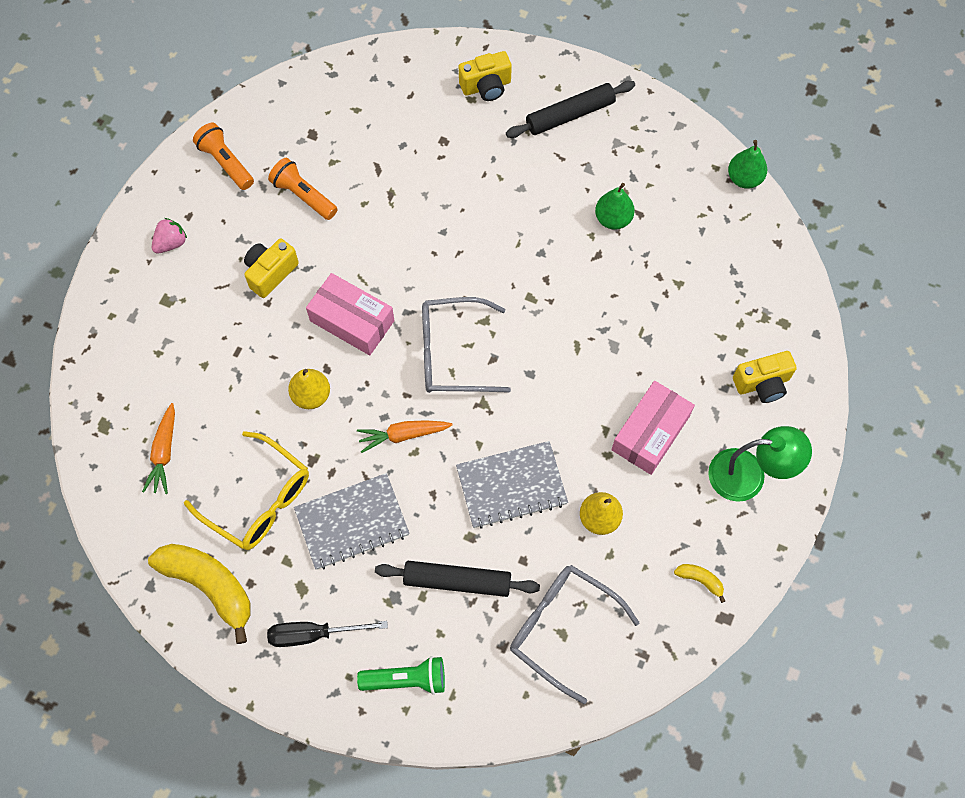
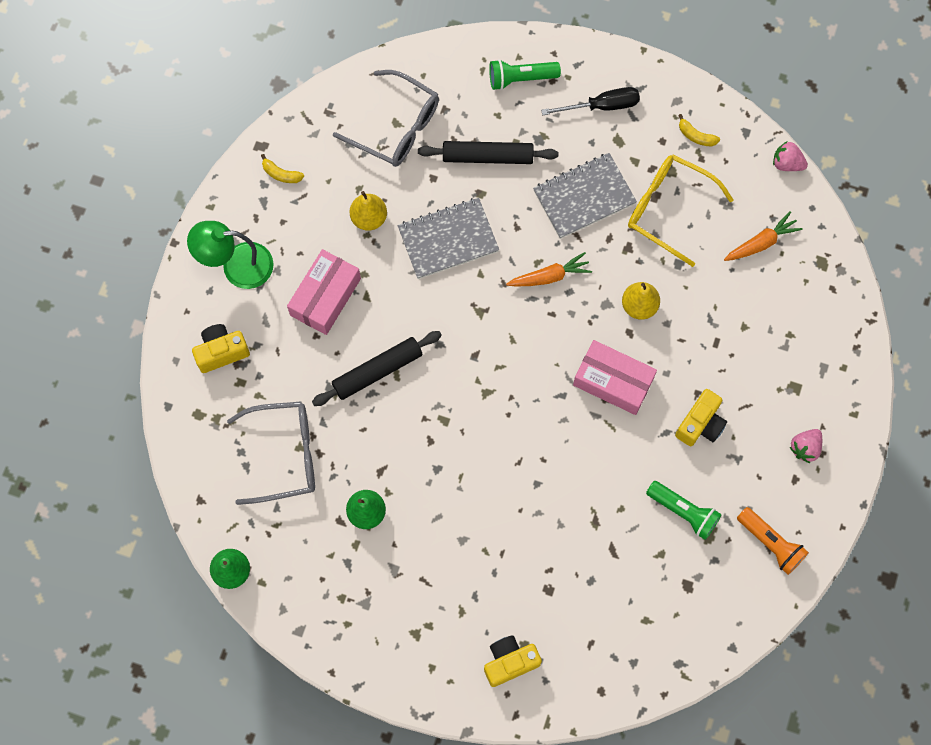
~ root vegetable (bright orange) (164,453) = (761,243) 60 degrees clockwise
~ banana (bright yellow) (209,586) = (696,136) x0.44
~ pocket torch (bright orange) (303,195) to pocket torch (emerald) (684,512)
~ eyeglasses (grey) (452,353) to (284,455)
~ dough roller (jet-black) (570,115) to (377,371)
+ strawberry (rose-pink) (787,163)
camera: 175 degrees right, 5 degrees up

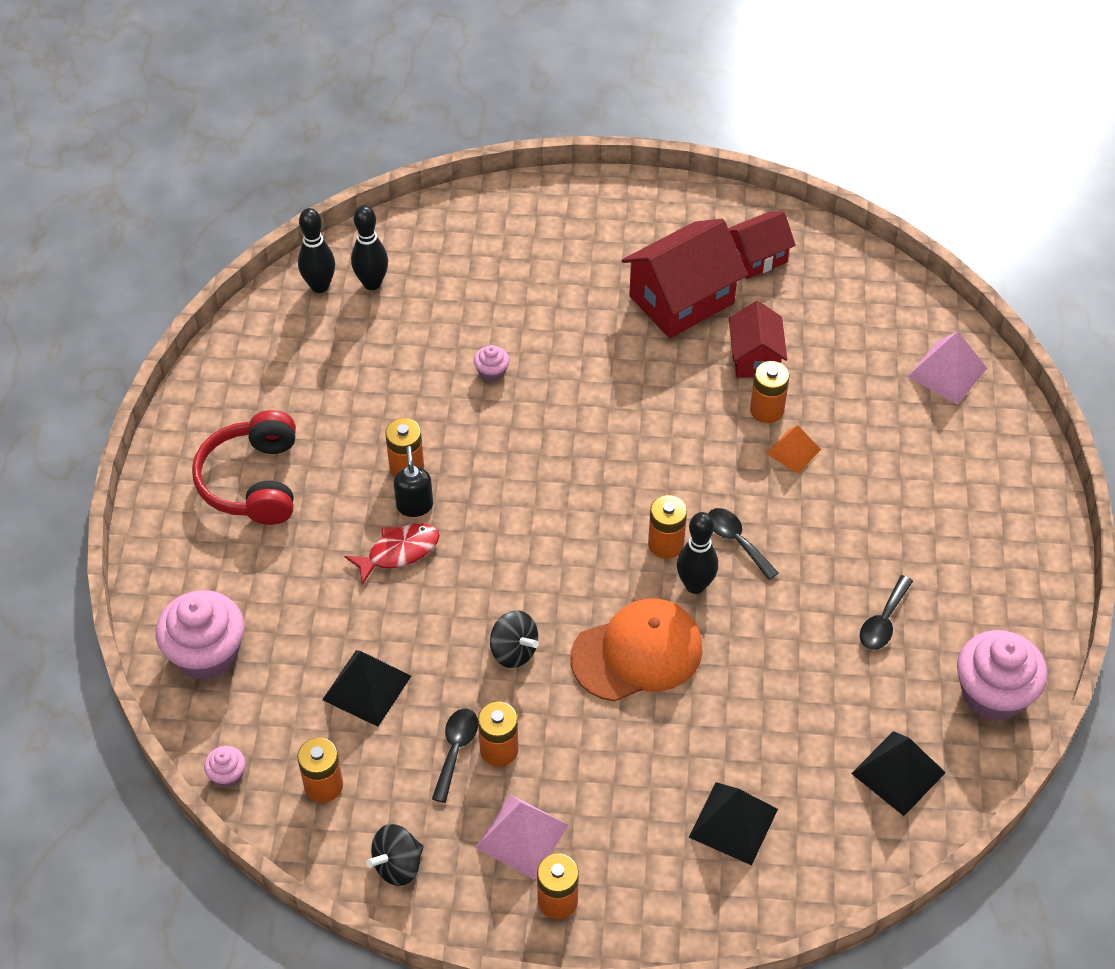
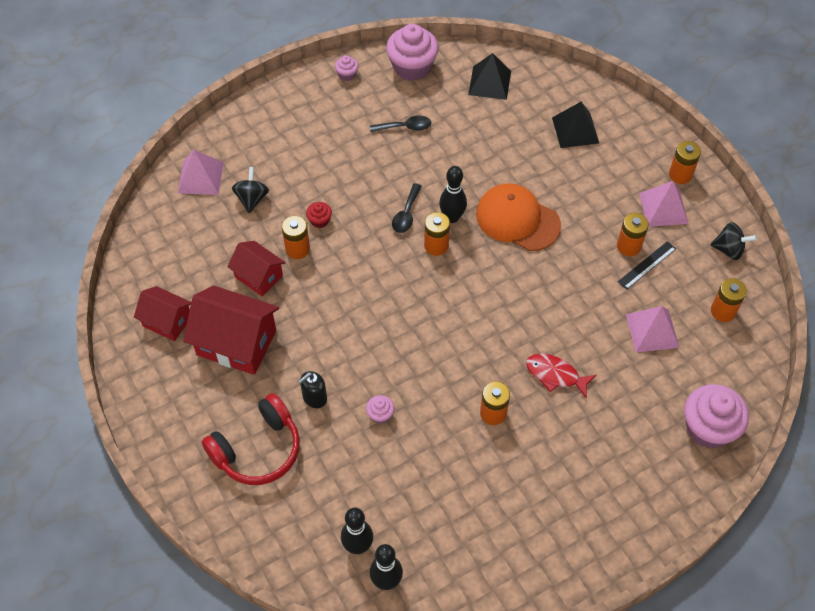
~ headphones (crimson) (253,481) to (258,450)
~ muffin (rose-pink) (227,775) to (347,74)
~ pyramid shape (jet-black) (367,688) to pyramid shape (rose-pink) (652,330)
~ soap dispenser (jet-black) (414,505) to (314,398)
~ spoon (jet-black) (456,750) to measuring stick (jet-black) (647,265)
~ spinning top (jet-black) (514,651) to (252,199)
~ cottage (crimson) (755,358) = (259,276) 75 degrees clockwise
~ pyramid shape (bright orange) (793,451) to muffin (crimson) (319,220)
camera: 125 degrees left, 5 degrees up

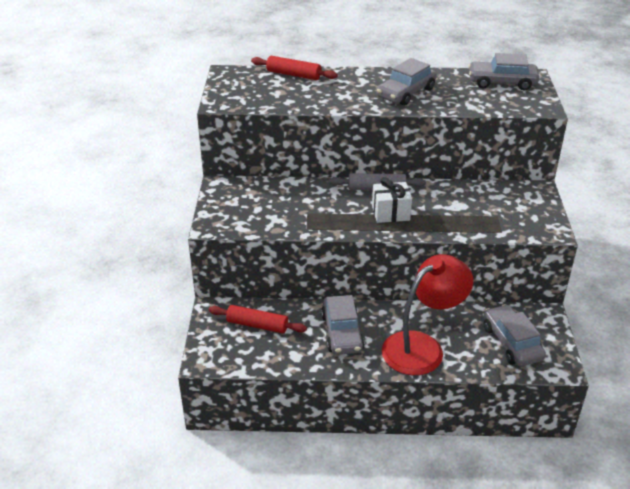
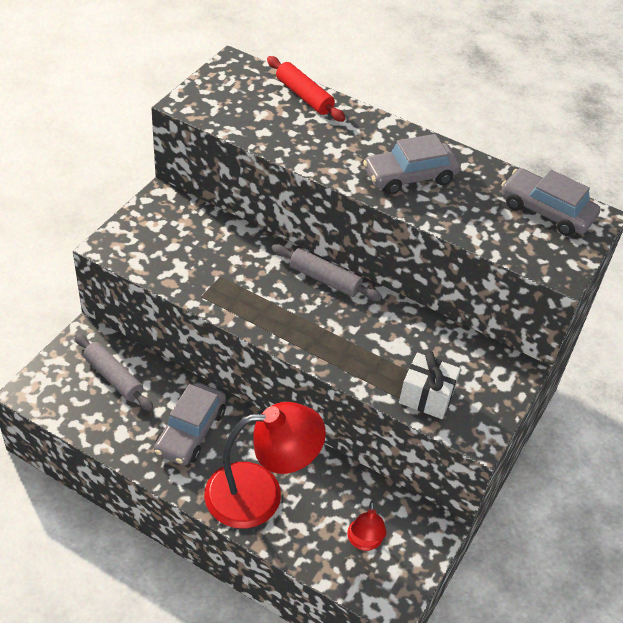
~ dough roller (crimson) (257,325) to dough roller (grey) (113,377)
~ present (pure white) (390,213) to (426,396)
~ toy car (grey) (511,342) to lamp (crimson) (364,542)
camera: 25 degrees right, 10 degrees up

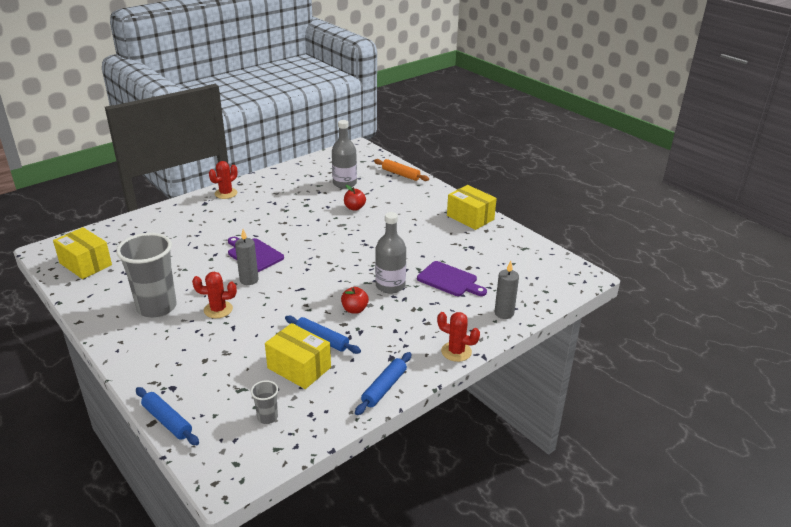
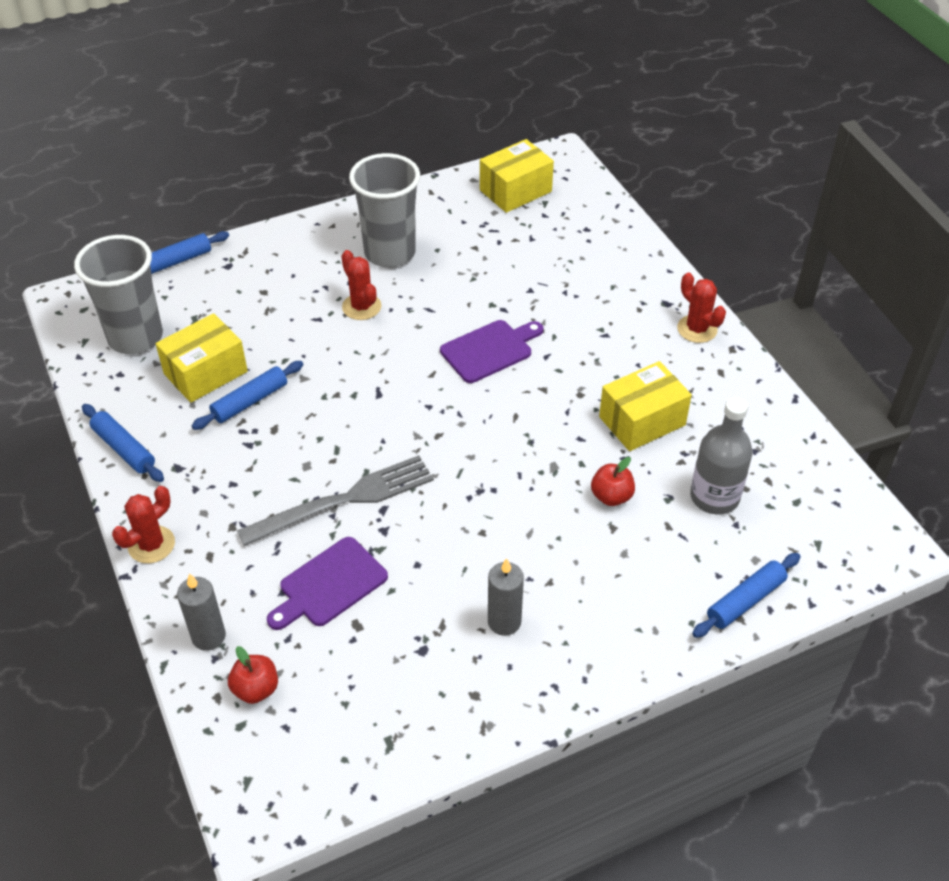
~ cactus (crimson) (218,310) = (361,307) 45 degrees counterclockwise
~ wax candle (grey) (249,280) to (504,622)
~ cup (grey) (267,417) = (135,337) x2.27
~ apple fruit (crimson) (354,309) to (256,689)
~ dough roller (bright orange) (400,174) to dough roller (royal blue) (745,600)
~ flask (grey) (390,286) to dinner fork (grey) (344,500)
~ parcel (bright yellow) (470,217) to (642,421)
camera: 105 degrees right, 15 degrees up

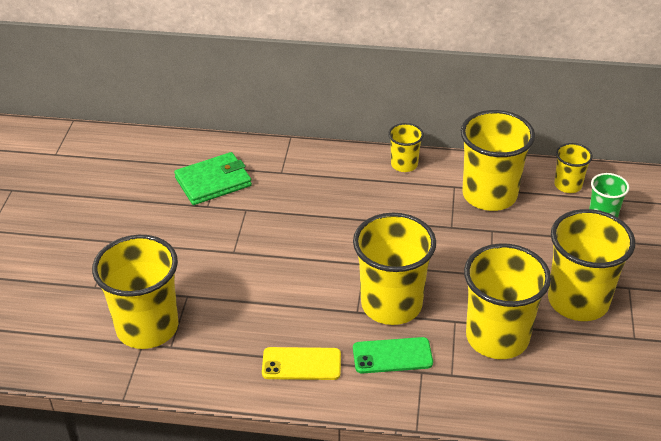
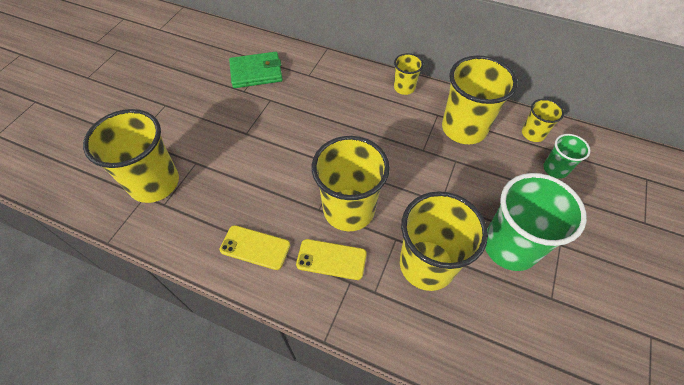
~ phone (emerald) (392,356) to phone (bright yellow) (331,259)
~ cup (bright yellow) (578,301) to cup (emerald) (510,246)
camera: 15 degrees right, 15 degrees up

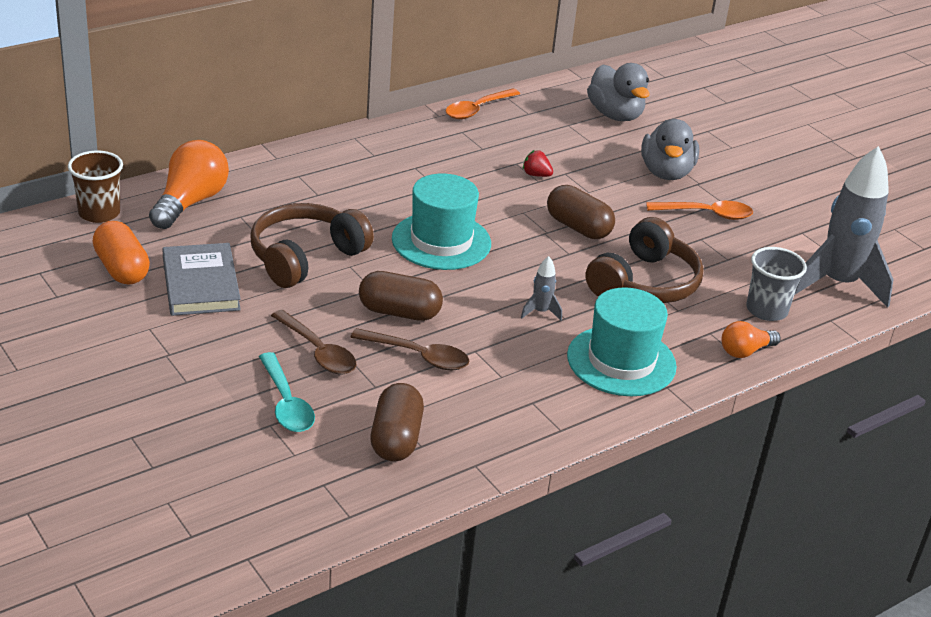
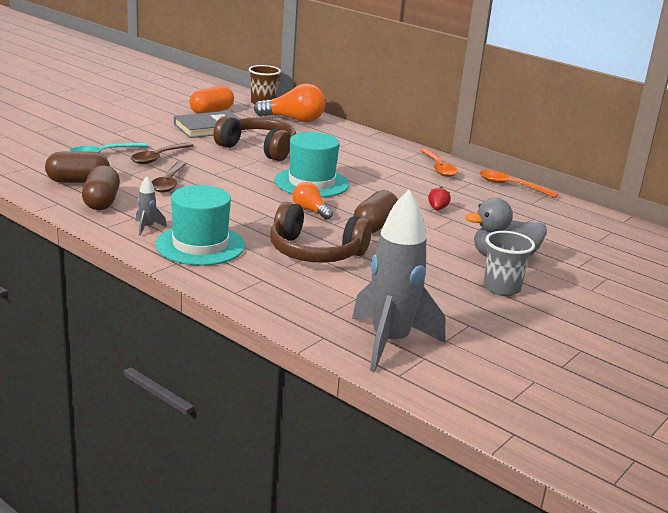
~ pill shape (russet) (399,312) to (101,202)
~ rocket (grey) (540,312) to (147,227)
- toy duck (grey) (615,115)
~ spoon (bright orange) (706,214) to (439,168)
~ bulb (bright orange) (745,351) to (310,210)
~ cup (grey) (766,310) to (501,288)
camera: 75 degrees right, 10 degrees down

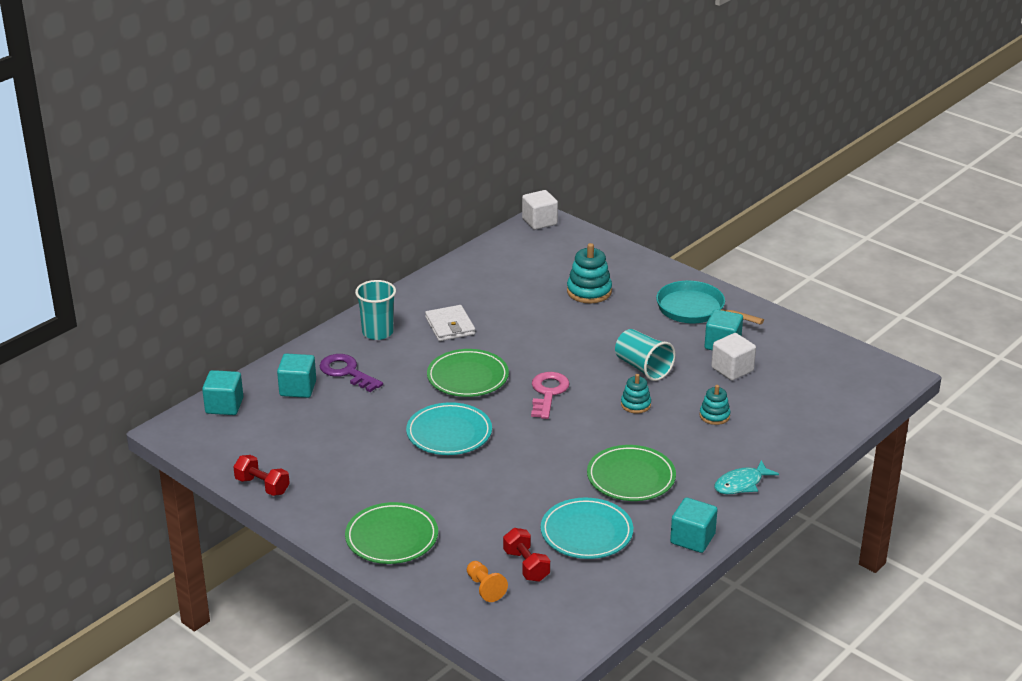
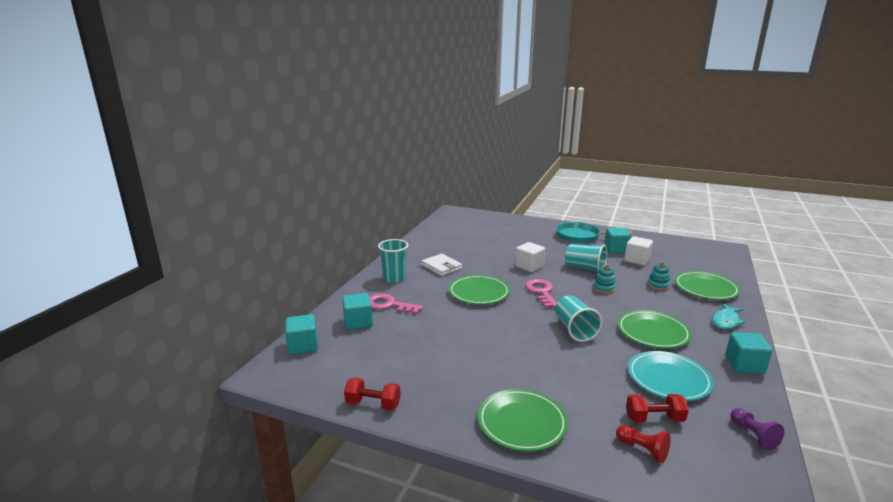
~ latchkey (violet) (346,372) to latchkey (rose-pink) (389,305)
- flat dish (aqua) (449,433)
~ game pawn (bright orange) (485,588) to game pawn (crimson) (642,450)
~ hand weight (crimson) (526,566) = (654,419) 45 degrees counterclockwise
~ cube (pure white) (539,221) to (529,266)
- ring stacker (aqua) (589,291)
+ cup (aqua) (574,330)
+ flat dish (emerald) (705,288)
+ game pawn (violet) (753,435)
camera: 20 degrees left, 10 degrees down

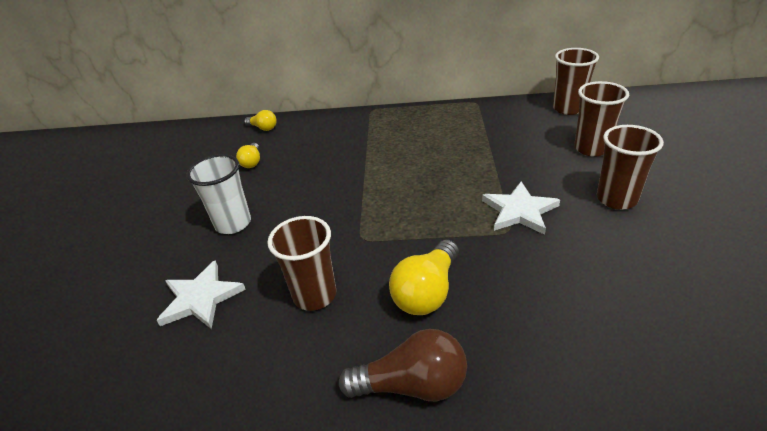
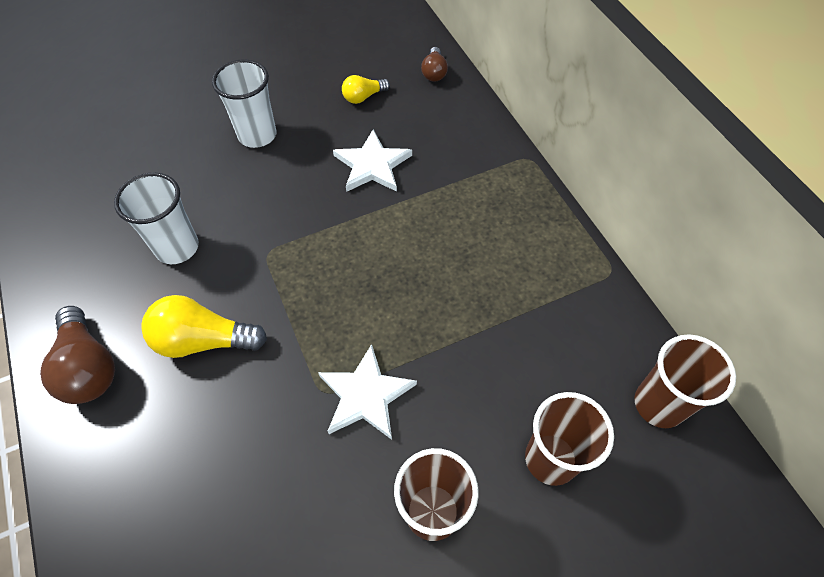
~ star shape (pure white) (200,298) to (372,165)
~ bulb (bright yellow) (263,128) to bulb (russet) (434,72)
~ cup (russet) (315,295) to cup (pure white) (177,247)
camera: 60 degrees right, 20 degrees up

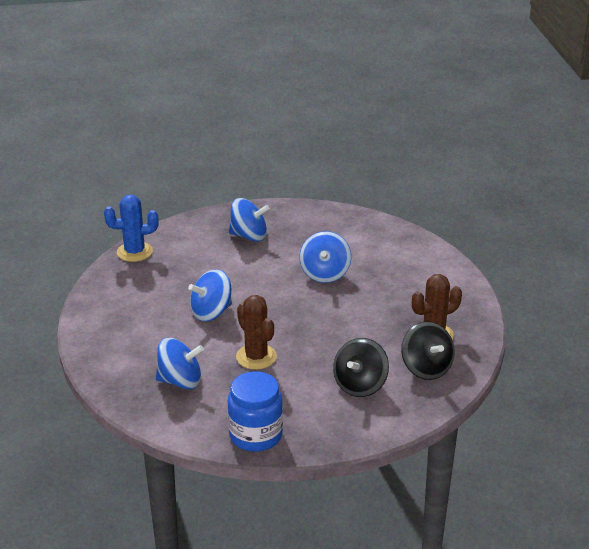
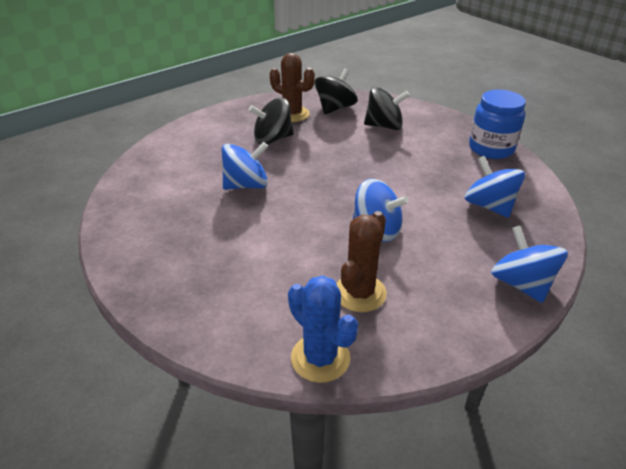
~ spinning top (royal blue) (249,236) to (521,284)
~ cactus (russet) (256,357) to (360,293)
+ spinning top (jet-black) (272,139)
camera: 120 degrees left, 5 degrees up

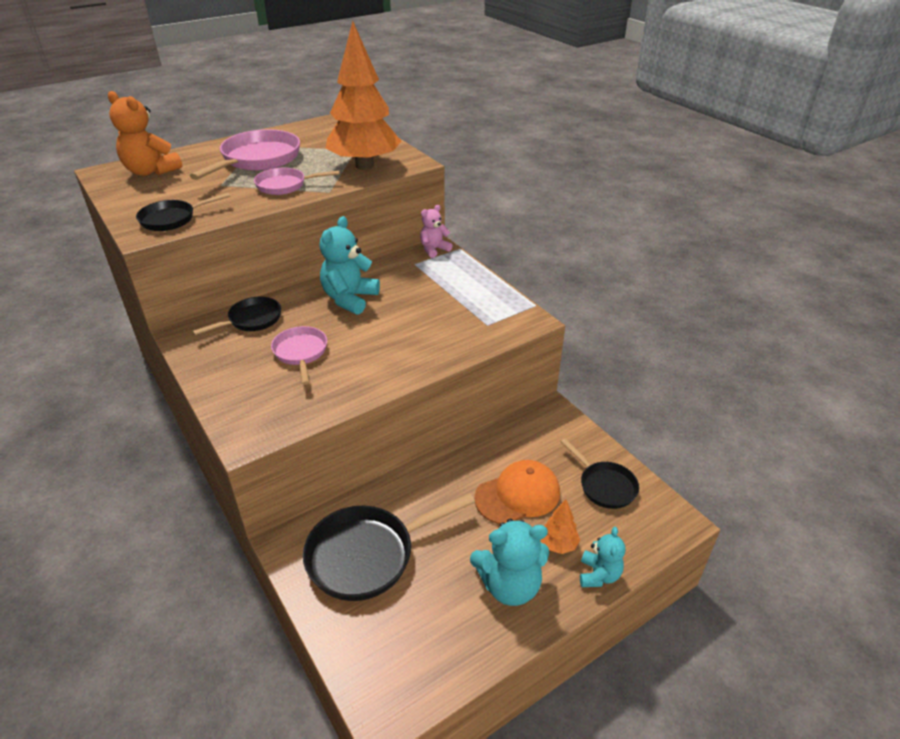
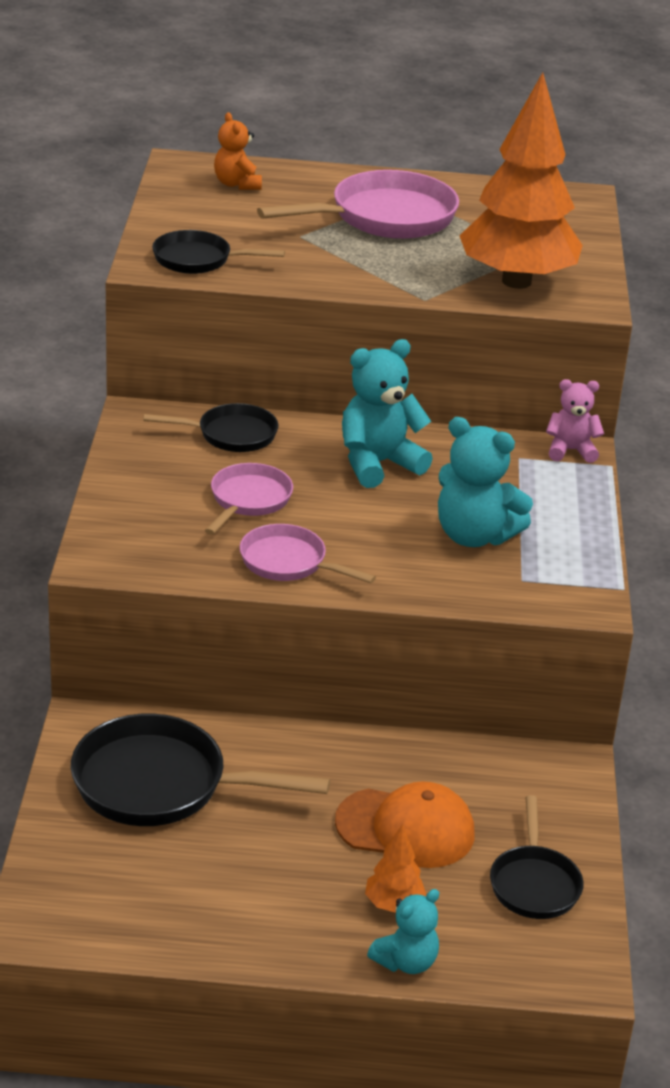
~ teddy (bright orange) (151,171) = (237,184) x0.61
~ frying pan (rose-pink) (285,185) to (288,562)
~ teddy (aqua) (509,585) to (474,536)
camera: 35 degrees right, 5 degrees down

